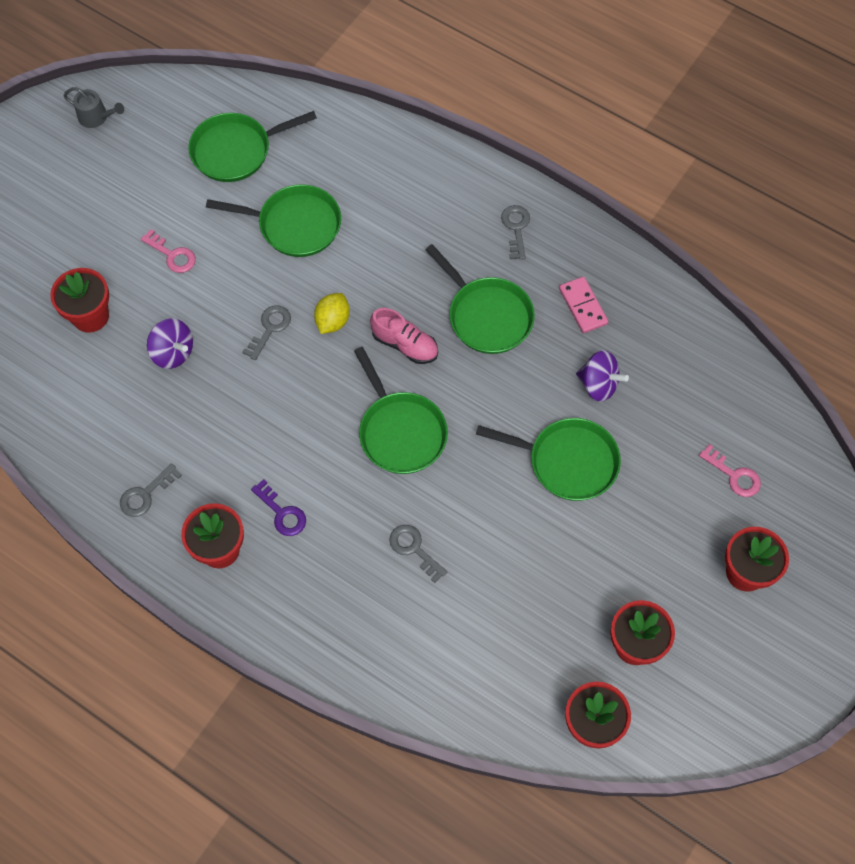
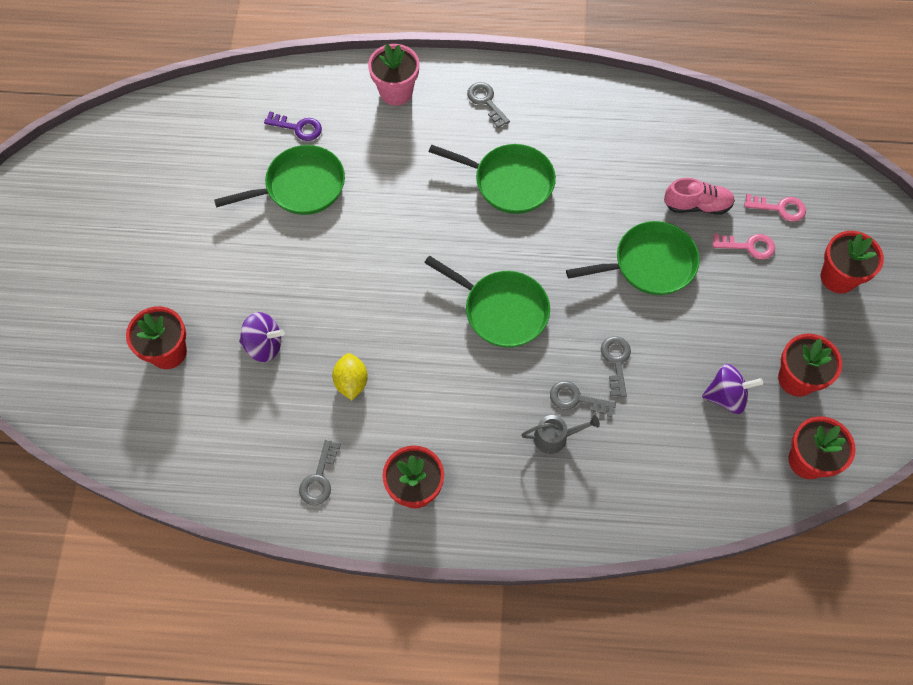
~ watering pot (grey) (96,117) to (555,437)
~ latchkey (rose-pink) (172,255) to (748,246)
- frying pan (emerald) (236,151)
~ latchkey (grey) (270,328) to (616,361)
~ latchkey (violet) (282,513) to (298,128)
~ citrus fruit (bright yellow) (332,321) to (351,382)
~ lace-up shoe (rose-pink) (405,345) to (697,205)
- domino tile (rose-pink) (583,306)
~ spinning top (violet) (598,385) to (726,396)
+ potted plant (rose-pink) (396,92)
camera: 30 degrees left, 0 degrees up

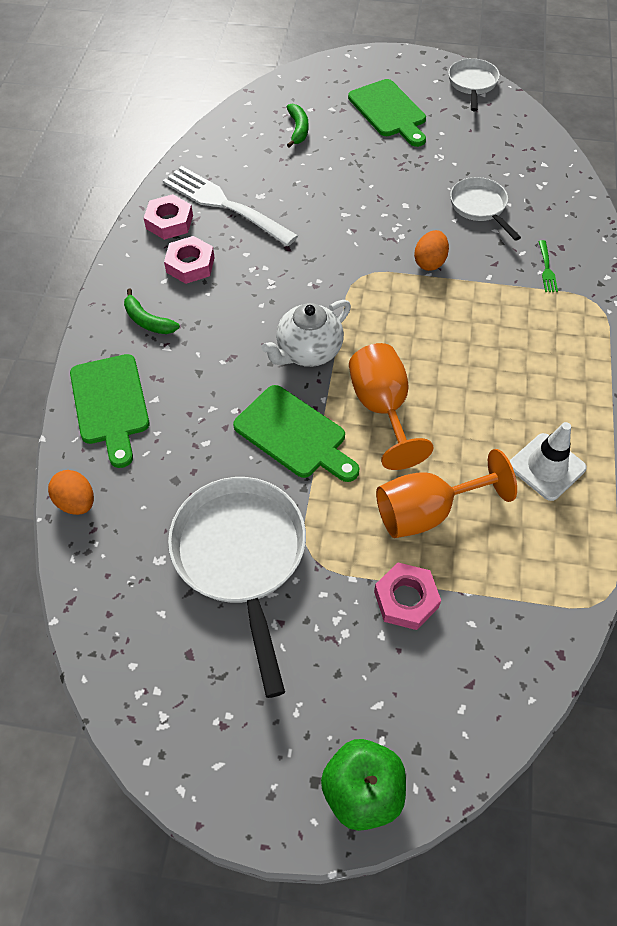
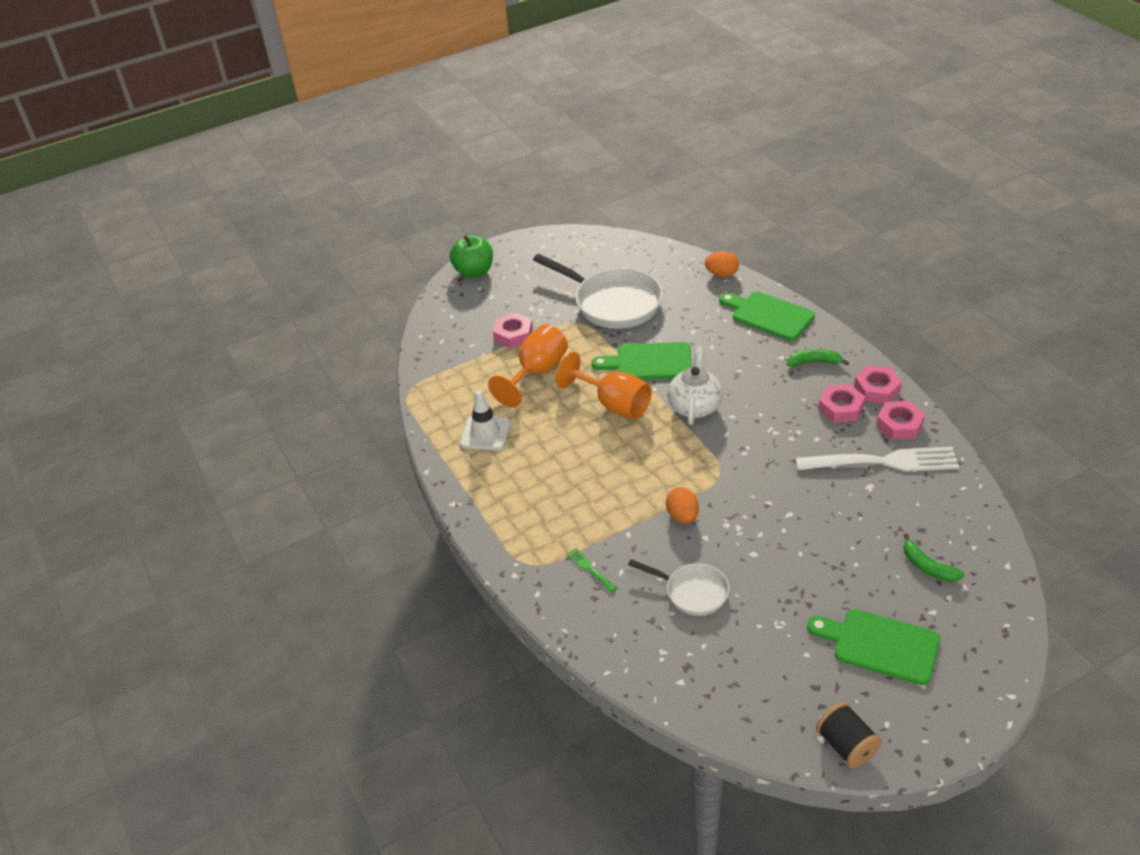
~ frying pan (pure white) (472,84) to spool (jet-black) (846,745)
+ hex nut (rose-pink) (877,389)
camera: 145 degrees right, 15 degrees down

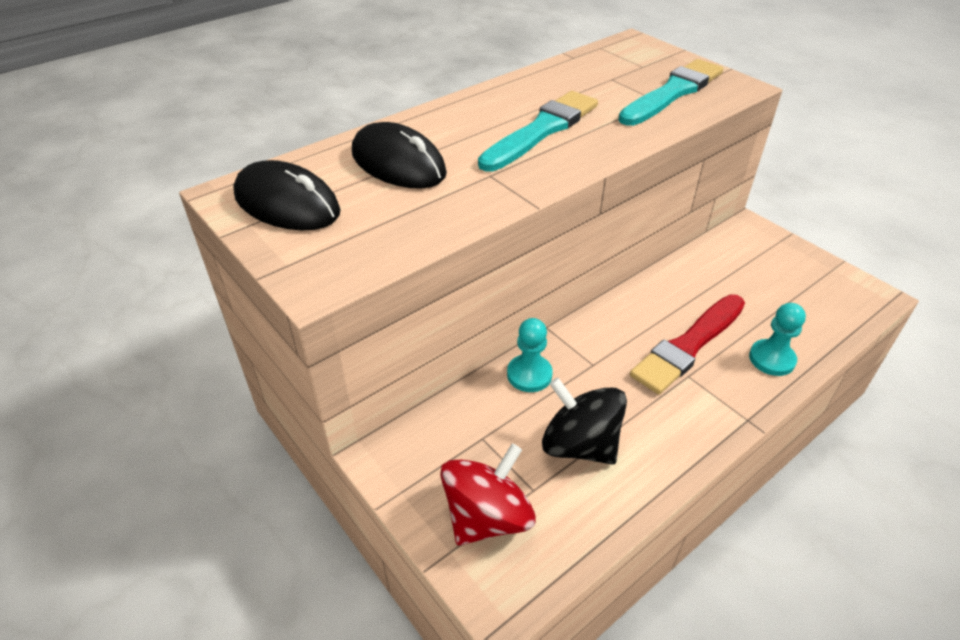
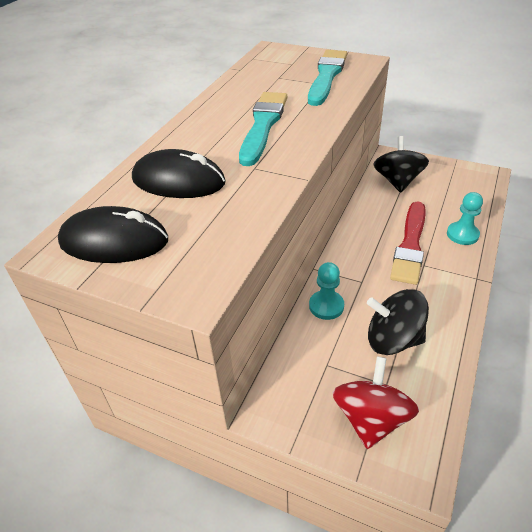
+ spinning top (jet-black) (397,181)
camera: 25 degrees left, 0 degrees up

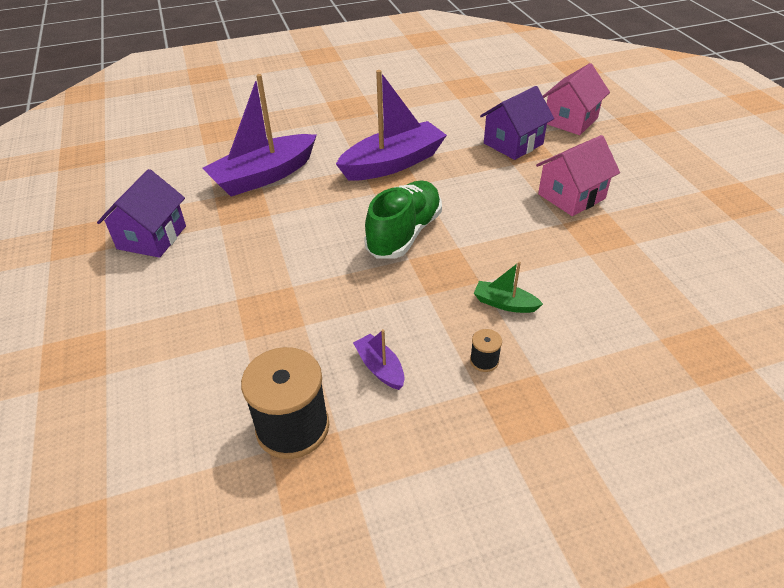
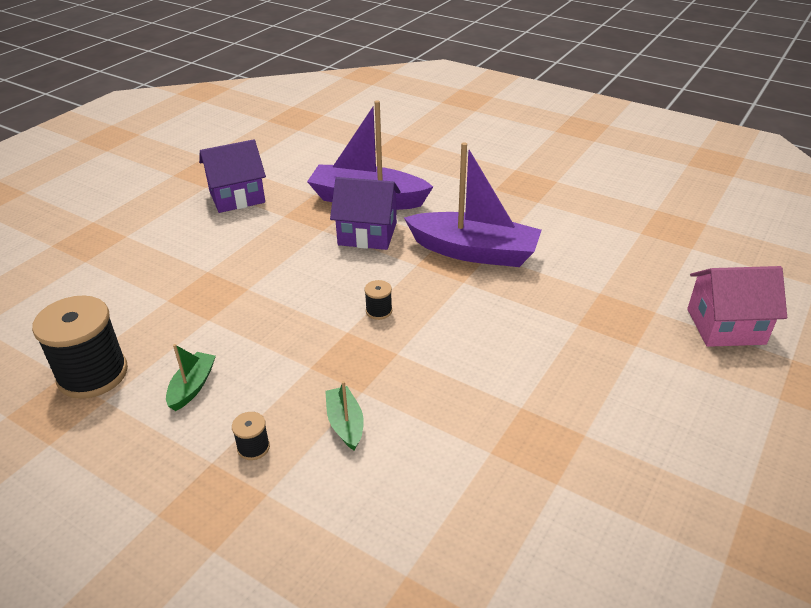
~ boat (violet) (380,368) to boat (emerald) (192,387)
~ lace-up shoe (emerald) (404,234) to spool (jet-black) (379,311)
~ cottage (violet) (513,143) to (367,234)
- cottage (rose-pink) (571,196)
camera: 50 degrees right, 5 degrees down

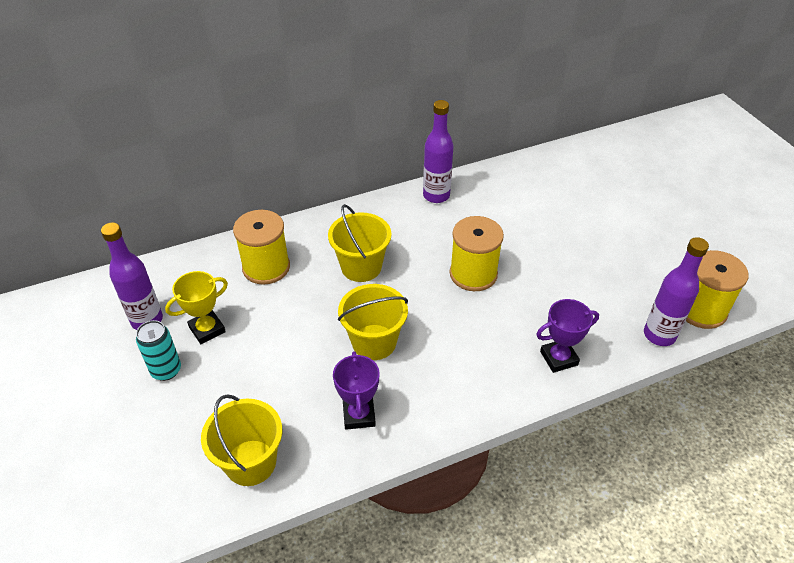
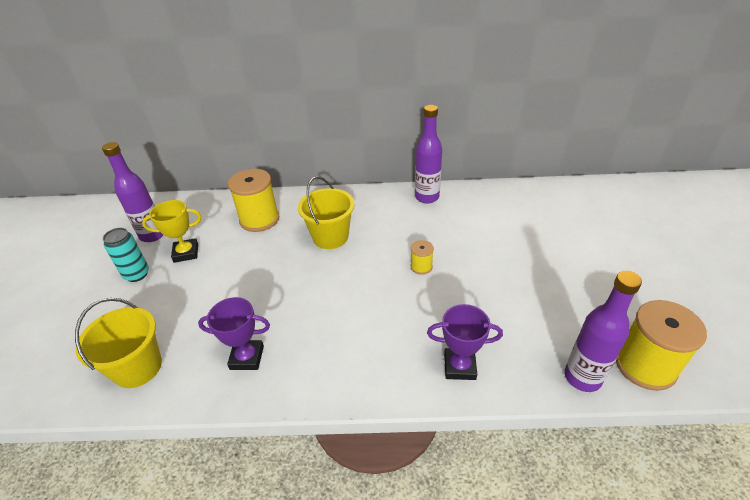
~ award cup (violet) (359,415) = (247,357) 75 degrees clockwise
- pail (bright yellow) (374,342)
~ spool (bright yellow) (473,274) = (421,267) x0.49
camera: 25 degrees right, 5 degrees down

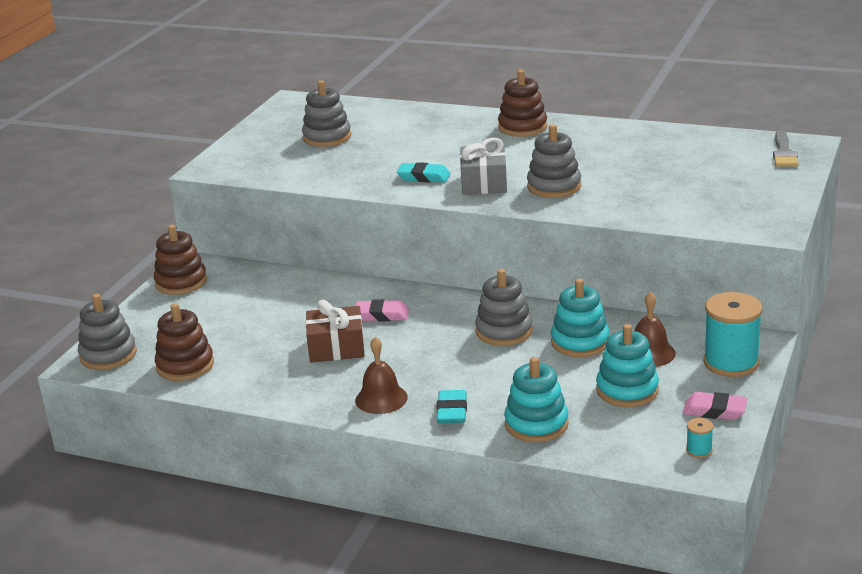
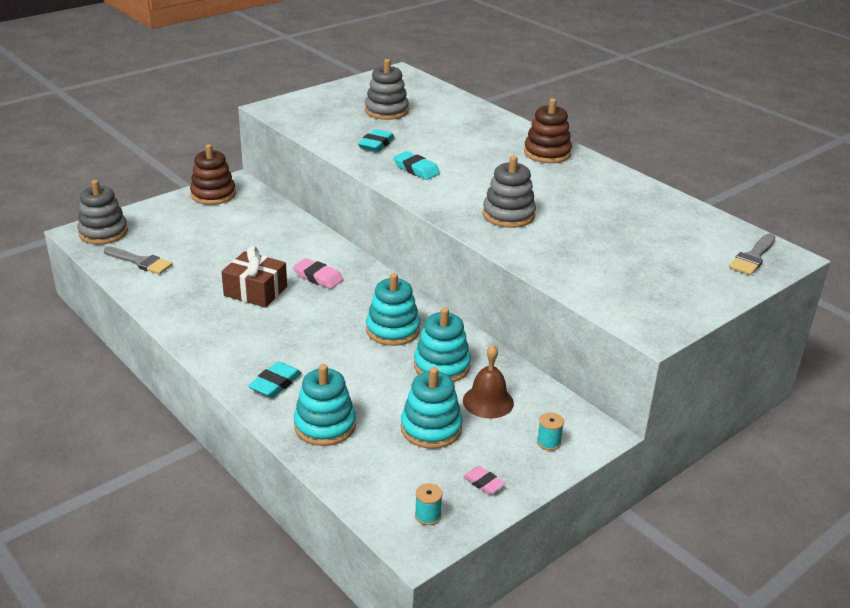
~ ring stacker (russet) (185,365) to brush (grey) (140,262)
- bell (russet) (381,399)
- present (grey) (484,183)
~ ring stacker (grey) (504,331) to ring stacker (aqua) (393,330)
~ gum eraser (rose-pink) (714,410) = (483,483) x0.66
~ spool (aqua) (731,362) = (548,442) x0.43
+ gum eraser (aqua) (376,144)
camera: 25 degrees right, 5 degrees up

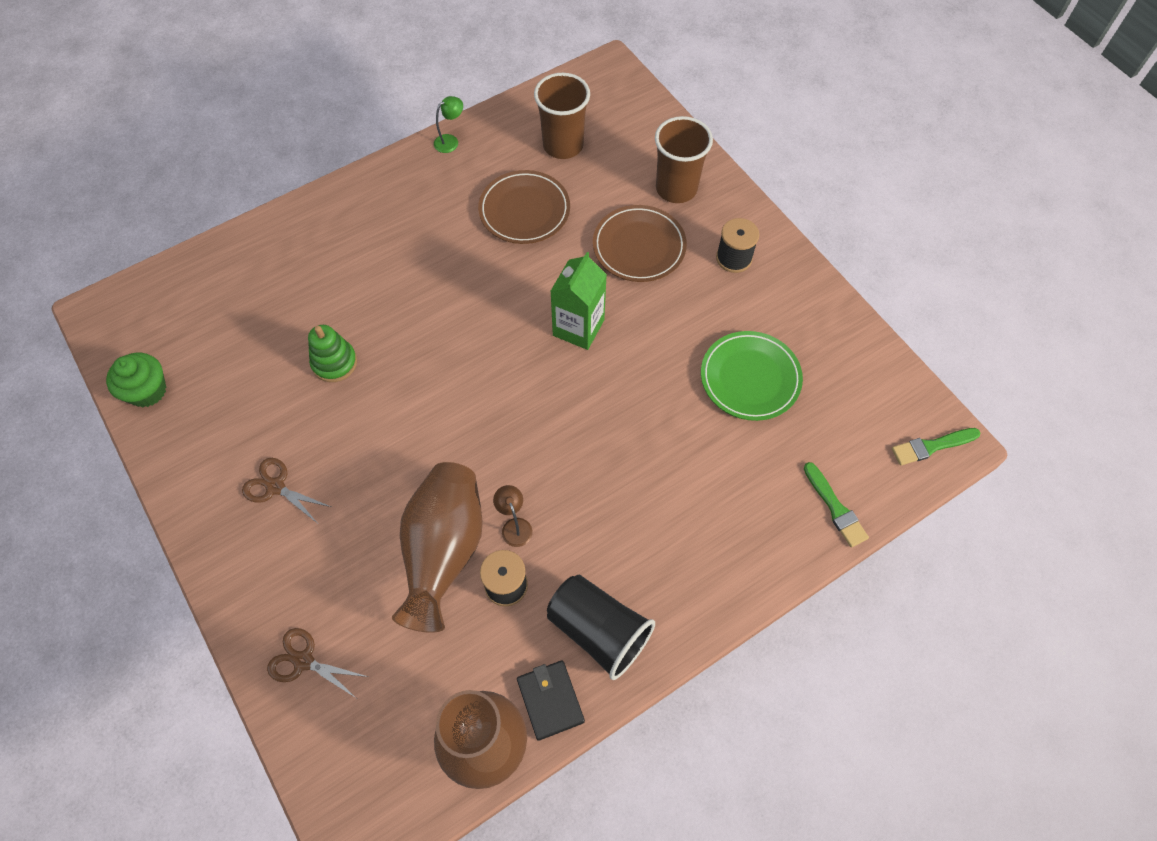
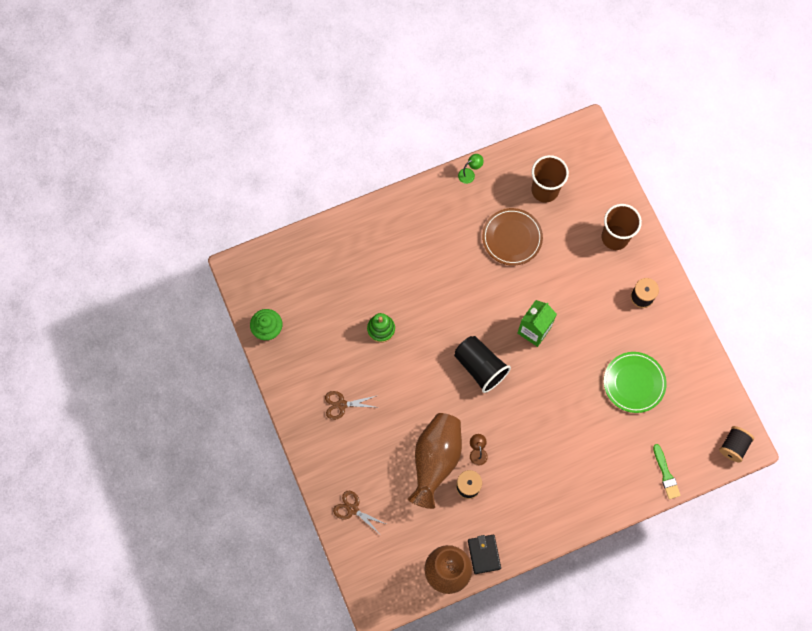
~ pair of scissors (russet) (275,487) = (342,404) 45 degrees counterclockwise
~ cup (jet-black) (598,631) to (480,367)
- flat dish (russet) (639,246)
~ brush (emerald) (931,446) to spool (jet-black) (733,446)
camera: 10 degrees right, 10 degrees up

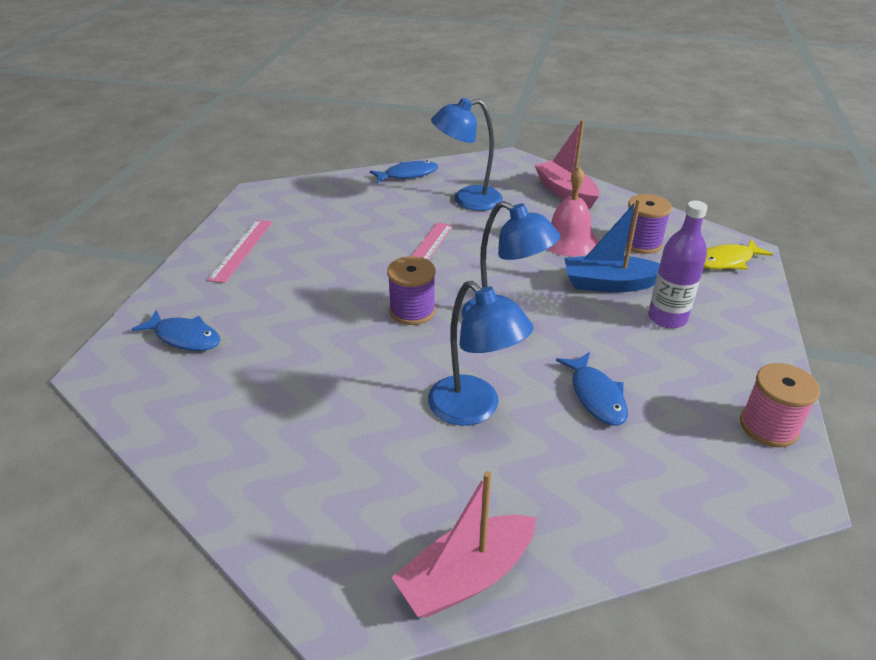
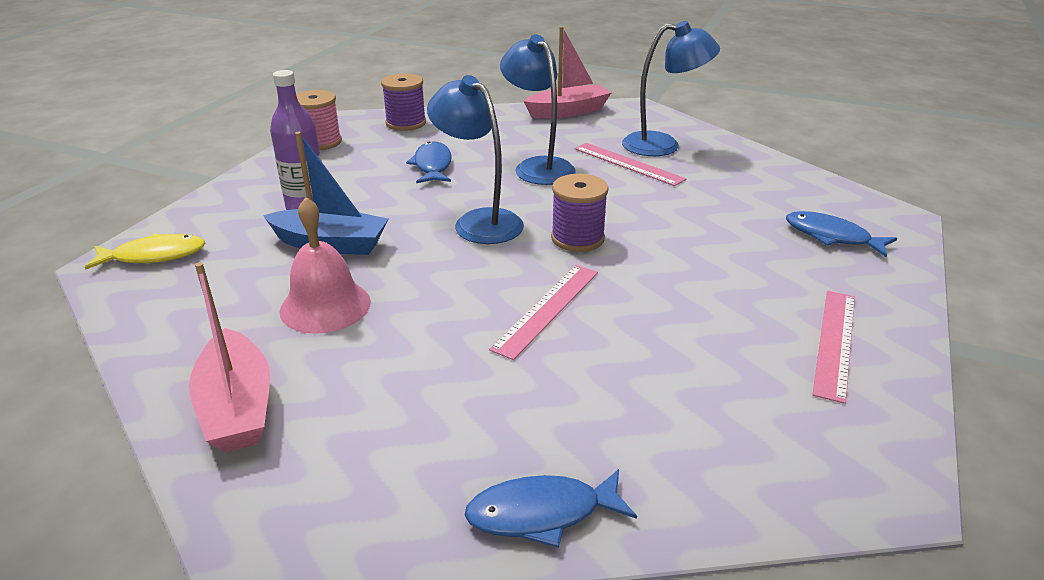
~ lamp (royal blue) (467,200) to (663,145)
~ spool (violet) (641,243) to (406,123)
+ measuring stick (rose-pink) (628,163)
camera: 170 degrees left, 5 degrees down

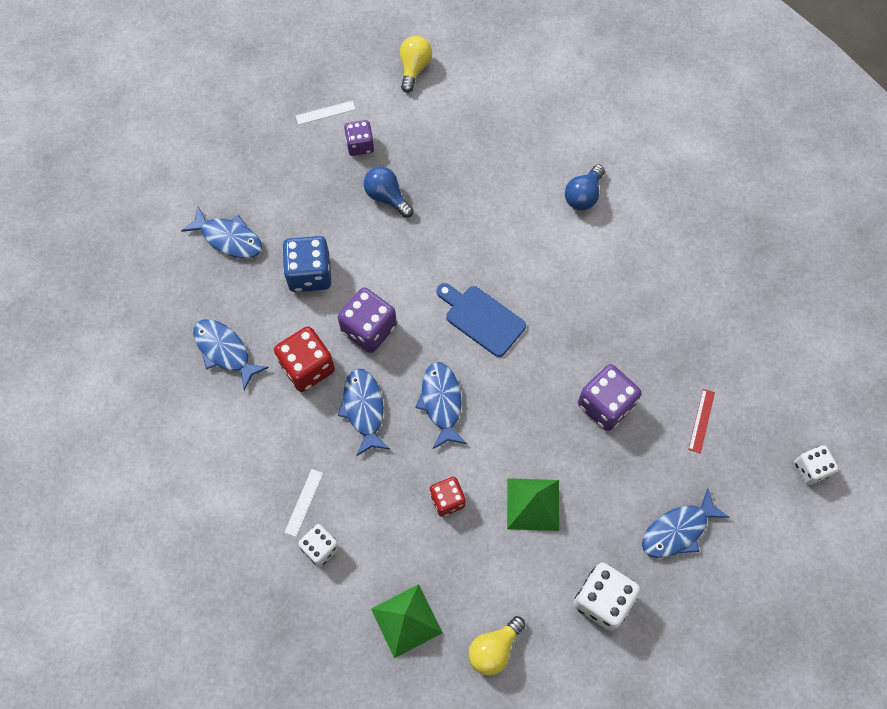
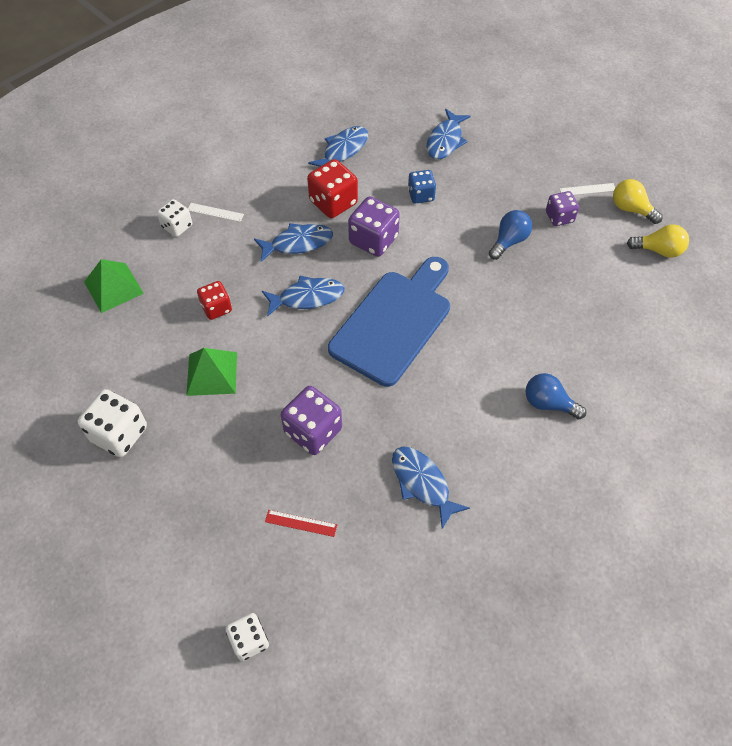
~ dice (royal blue) (309,274) = (421,195) x0.63
~ measuring stick (pure white) (325,112) = (587,189) 75 degrees counterclockwise
~ cutting board (royal blue) (482,318) = (394,323) x1.73
~ bulb (bright yellow) (494,649) to (631,209)
~ toy fish (royal blue) (678,530) to (422,483)
camera: 85 degrees right, 10 degrees down

